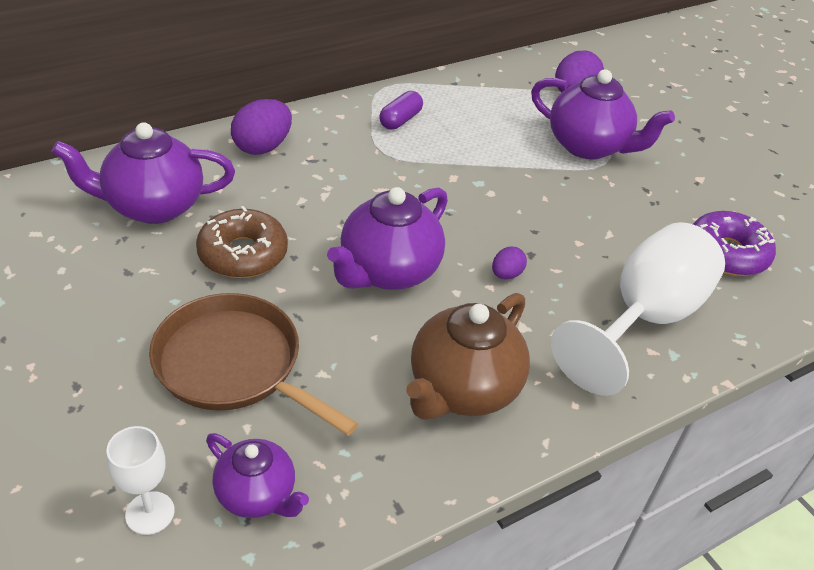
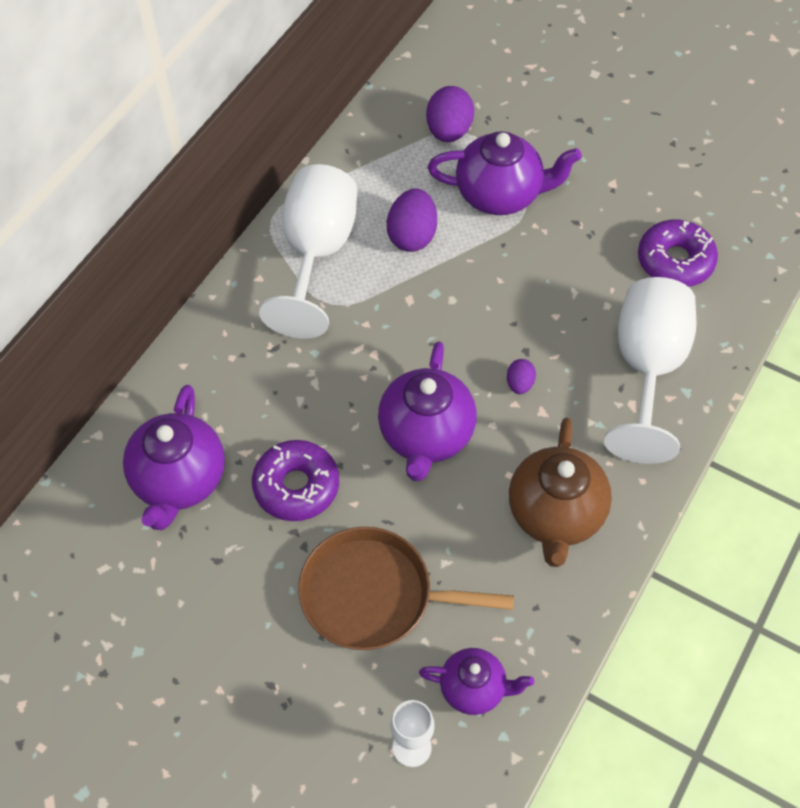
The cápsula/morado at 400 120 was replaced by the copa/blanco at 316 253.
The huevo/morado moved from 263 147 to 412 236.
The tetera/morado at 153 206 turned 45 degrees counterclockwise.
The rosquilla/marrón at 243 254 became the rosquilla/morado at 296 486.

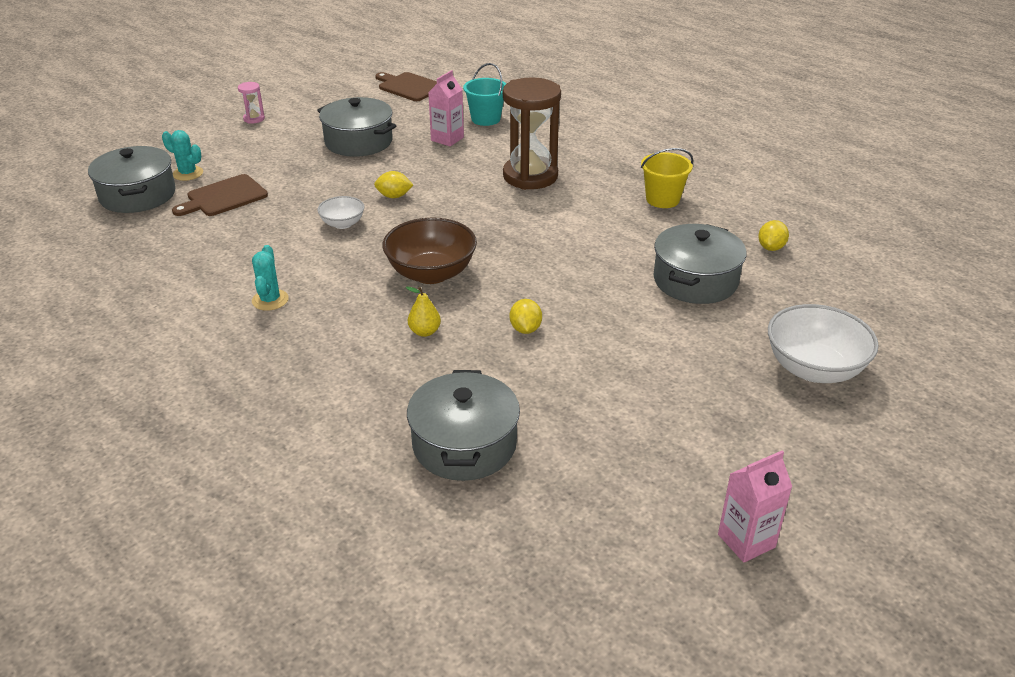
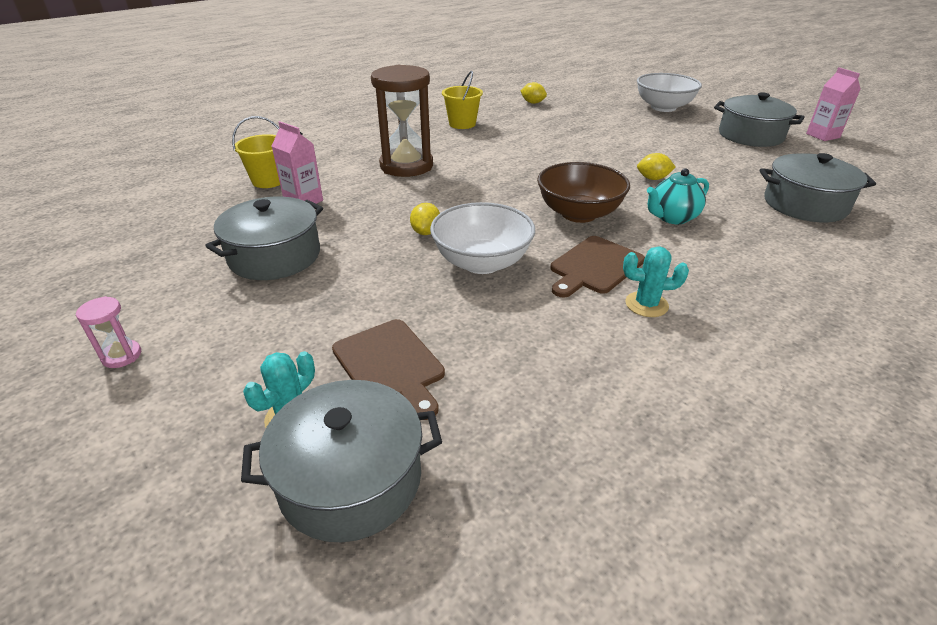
The balde/turquesa at 486 119 became the balde/amarillo at 268 181.
The tabla de cortar/marrón moved from 409 87 to 595 266.
The cuenco/blanco at 342 224 changed to 1.85 times the size.
The olla/gris moved from 695 280 to 750 136.
The pera/amarillo at 424 332 was replaced by the tetera/turquesa at 672 218.

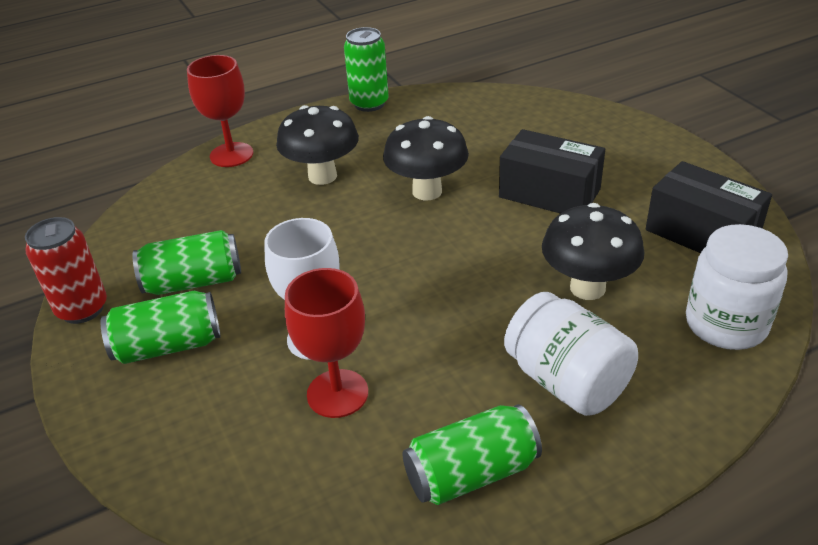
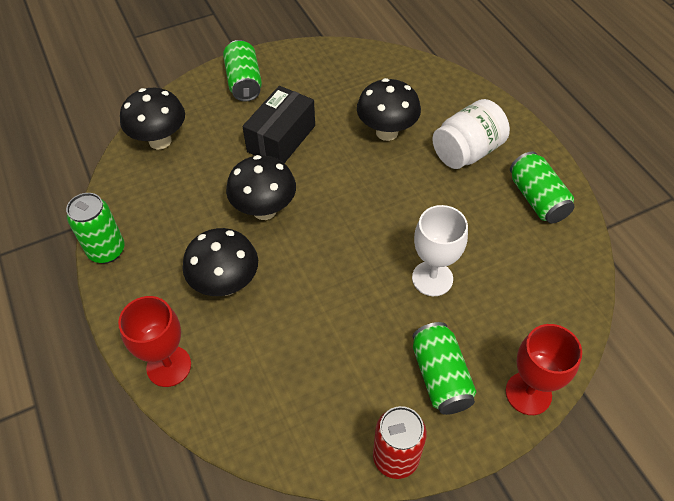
The caja/negro at 702 233 disappeared.
The tarro/blanco at 725 324 disappeared.
The lata/verde moved from 193 282 to 244 82.
The copa/rojo moved from 337 393 to 528 393.
The seta/negro at 160 141 appeared.

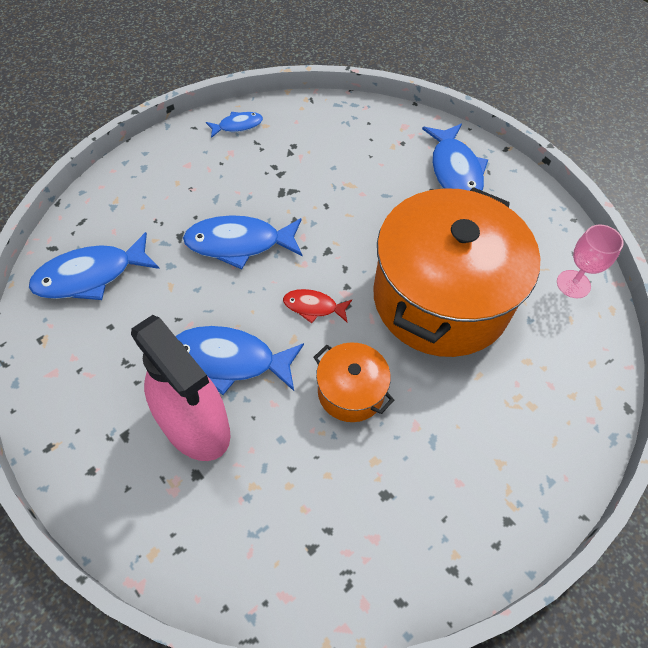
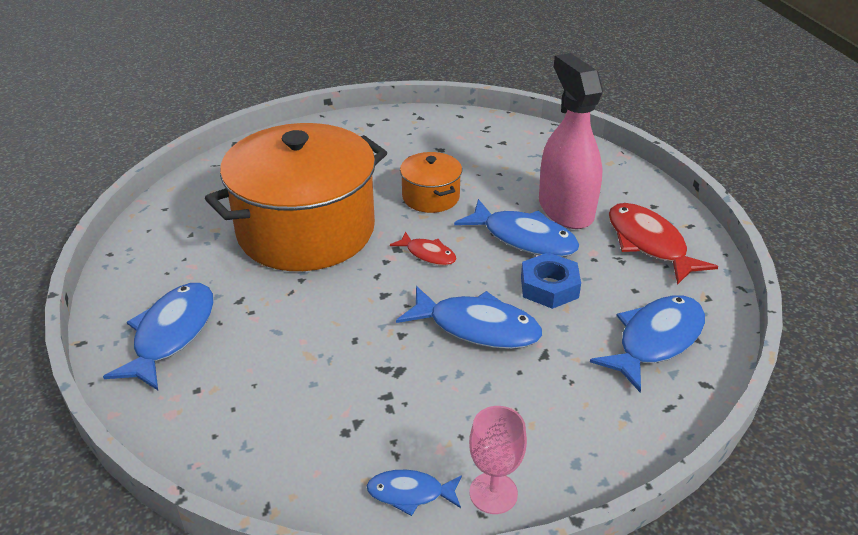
The copa/rosa moved from 573 284 to 493 493.
The pez/azul at 91 276 turned 45 degrees counterclockwise.
The pez/rojo at 649 244 appeared.
The tuerca/azul at 549 287 appeared.

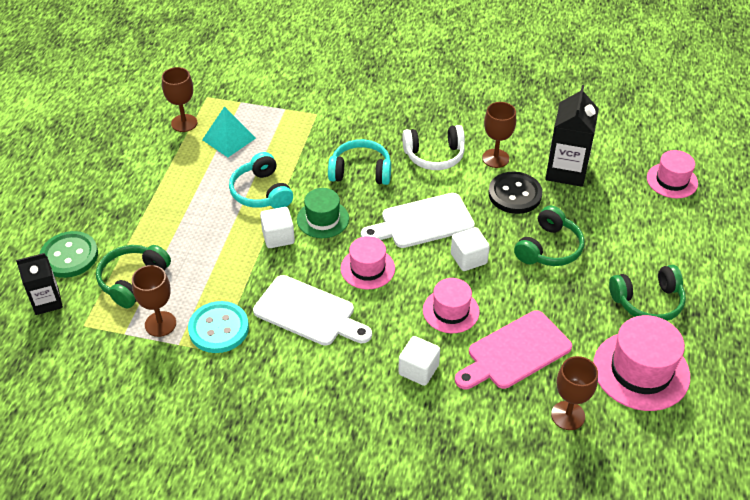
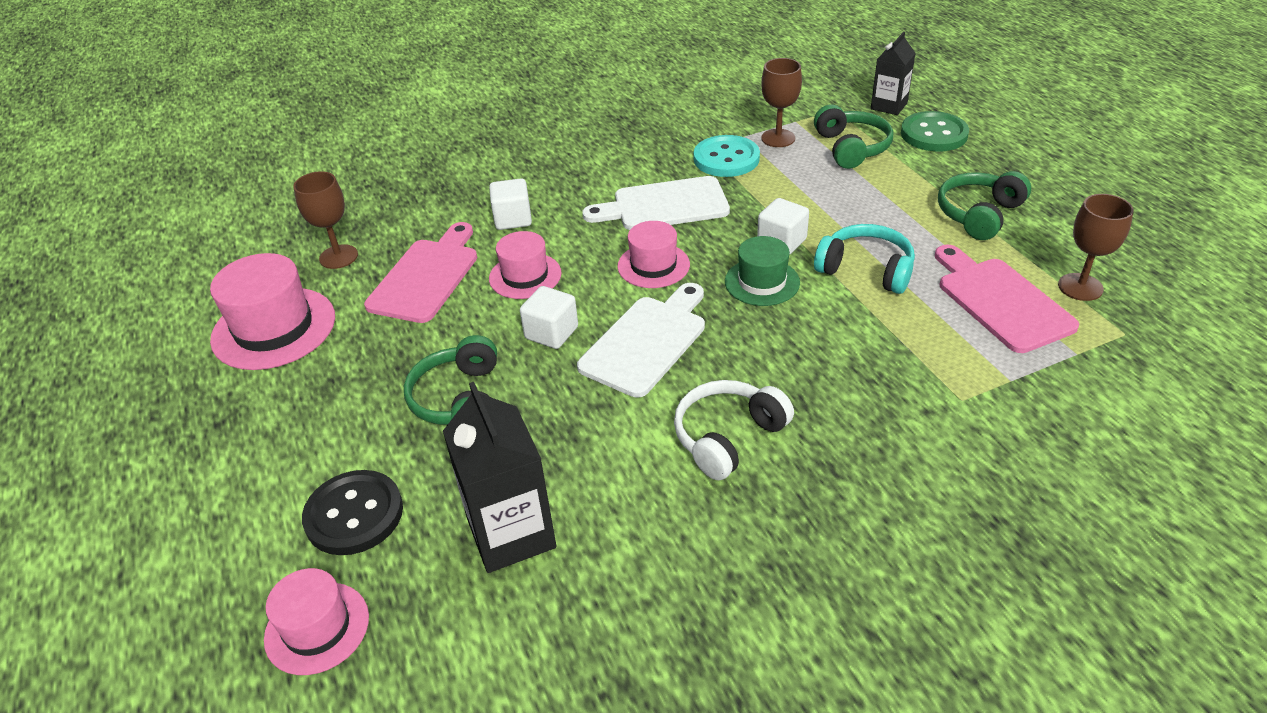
The copa/marrón at 495 158 disappeared.
The pirámide/turquesa at 229 139 was replaced by the tabla de cortar/rosa at 1000 301.
The auriculares/turquesa at 360 171 disappeared.
The botón/negro moved from 515 194 to 354 514.
The auriculares/verde moved from 648 302 to 979 214.

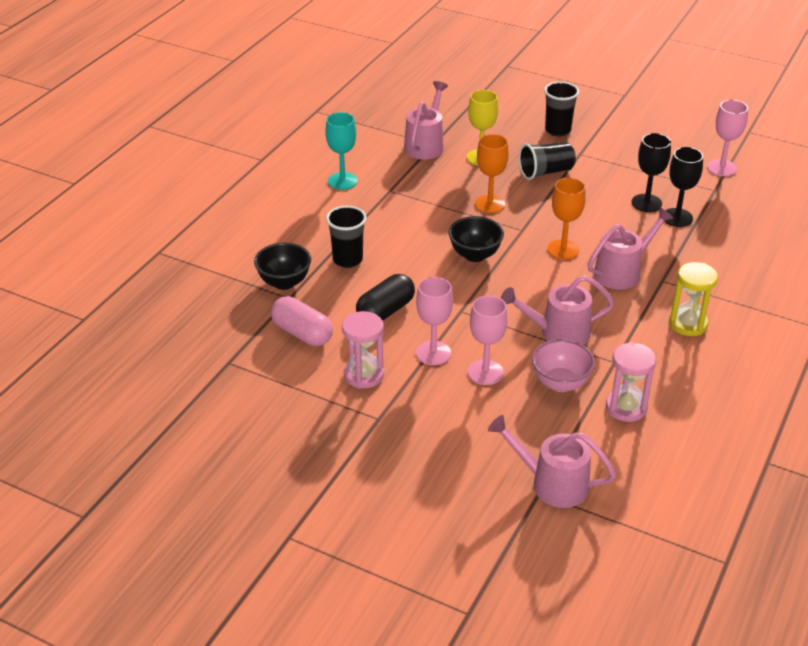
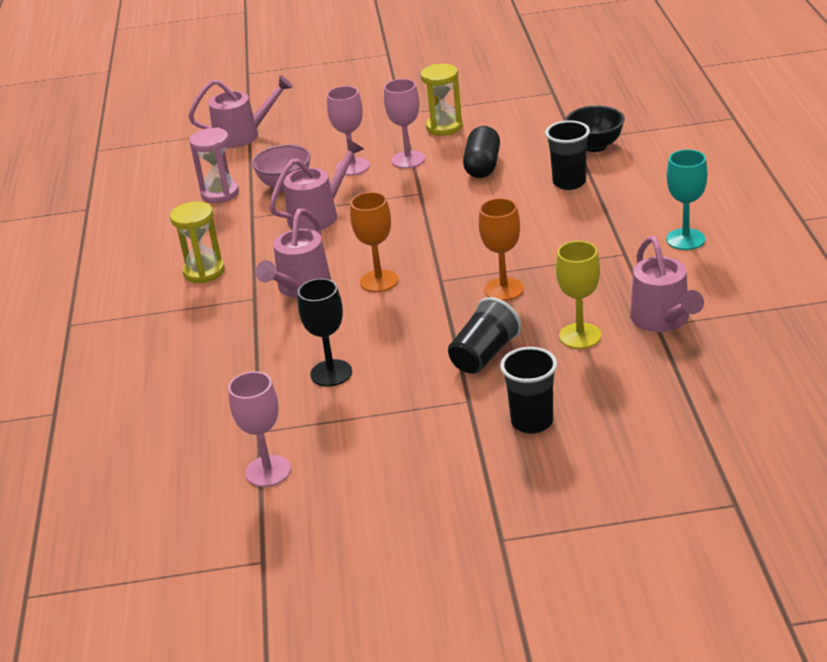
The copa/negro at 677 217 disappeared.
The cuenco/negro at 475 255 disappeared.
The cápsula/rosa at 302 333 disappeared.
The reloj de arena/rosa at 364 375 became the reloj de arena/amarillo at 444 127.

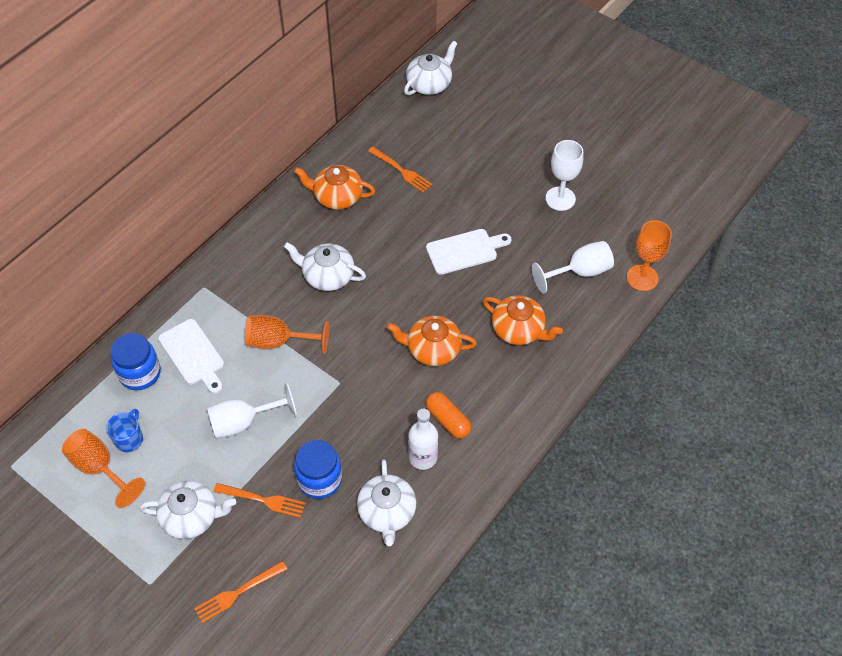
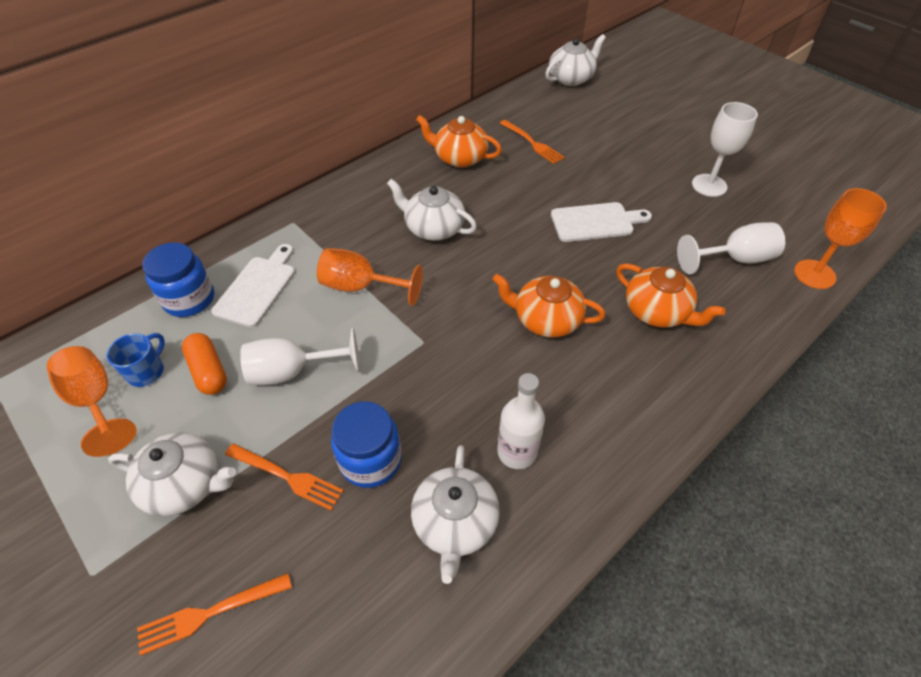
The tabla de cortar/blanco at 193 355 turned 135 degrees counterclockwise.
The cápsula/naranja moved from 448 420 to 208 371.

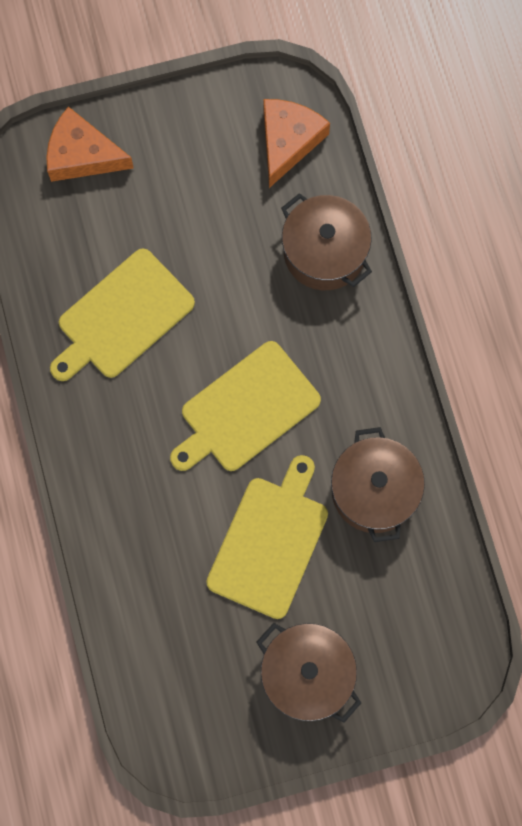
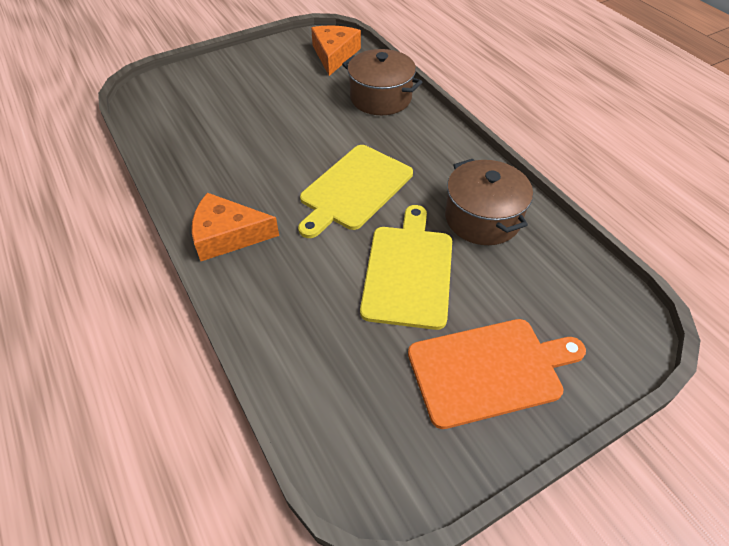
The queso/naranja moved from 82 155 to 228 235.
The tabla de cortar/amarillo at 122 317 disappeared.
The olla/marrón at 307 674 was replaced by the tabla de cortar/naranja at 489 370.

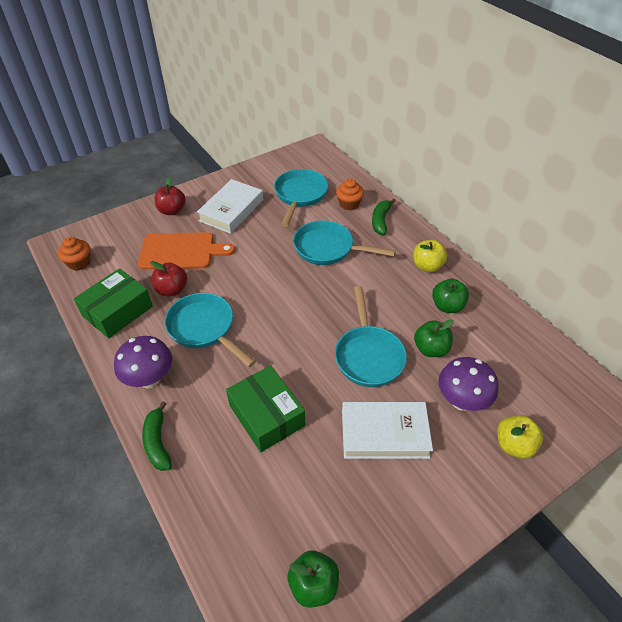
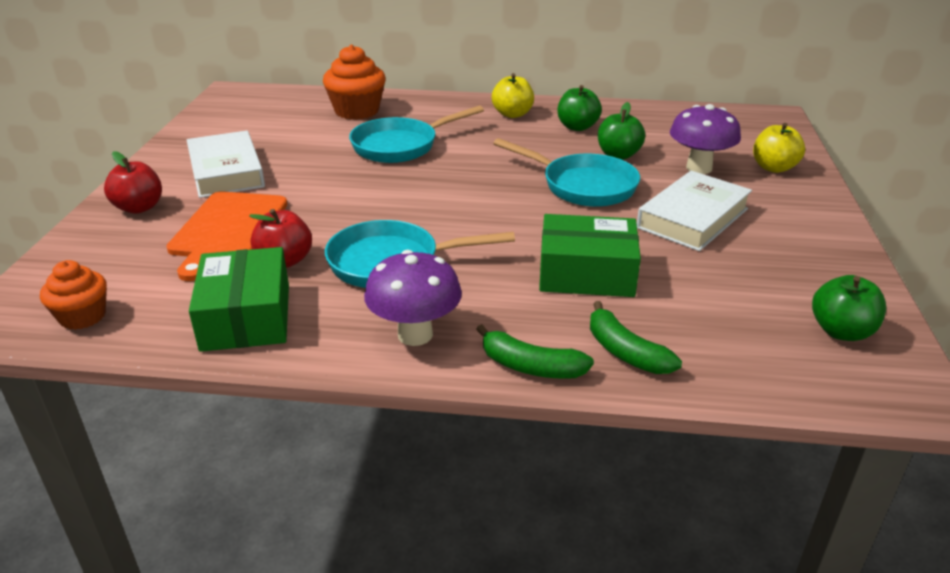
The sartén/turquesa at 300 195 disappeared.
The magdalena/naranja at 349 204 changed to 1.57 times the size.
The plátano/verde moved from 380 221 to 625 352.
The tabla de cortar/naranja at 180 251 turned 150 degrees clockwise.

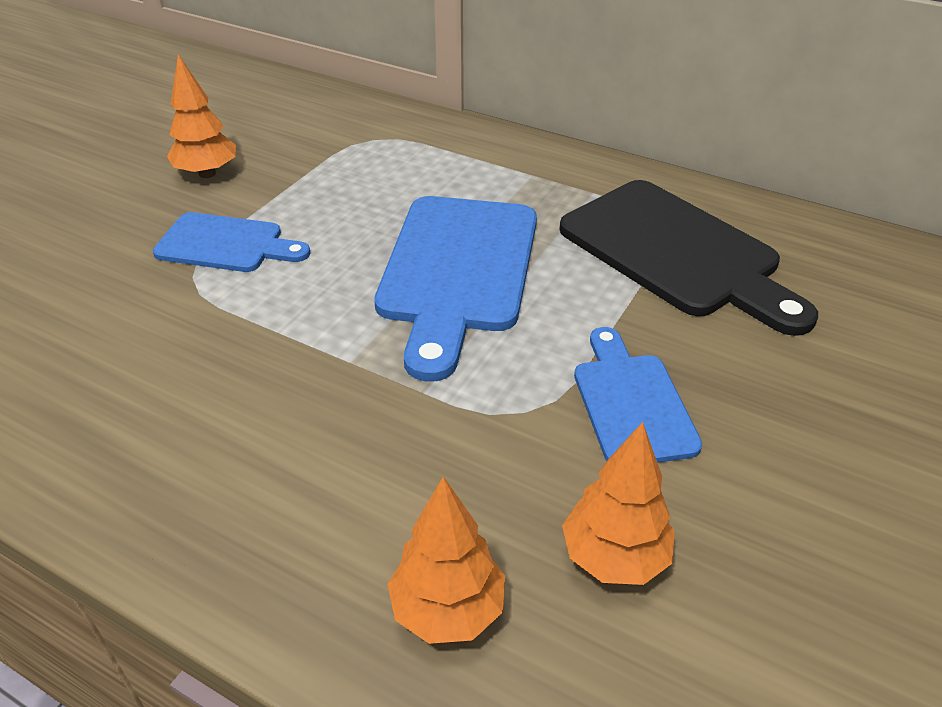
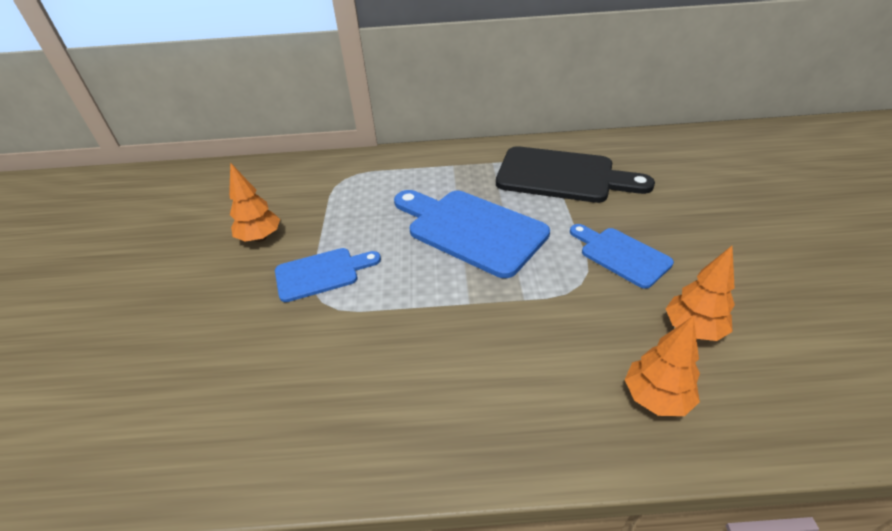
The tabla de cortar/azul at 458 271 turned 150 degrees clockwise.

